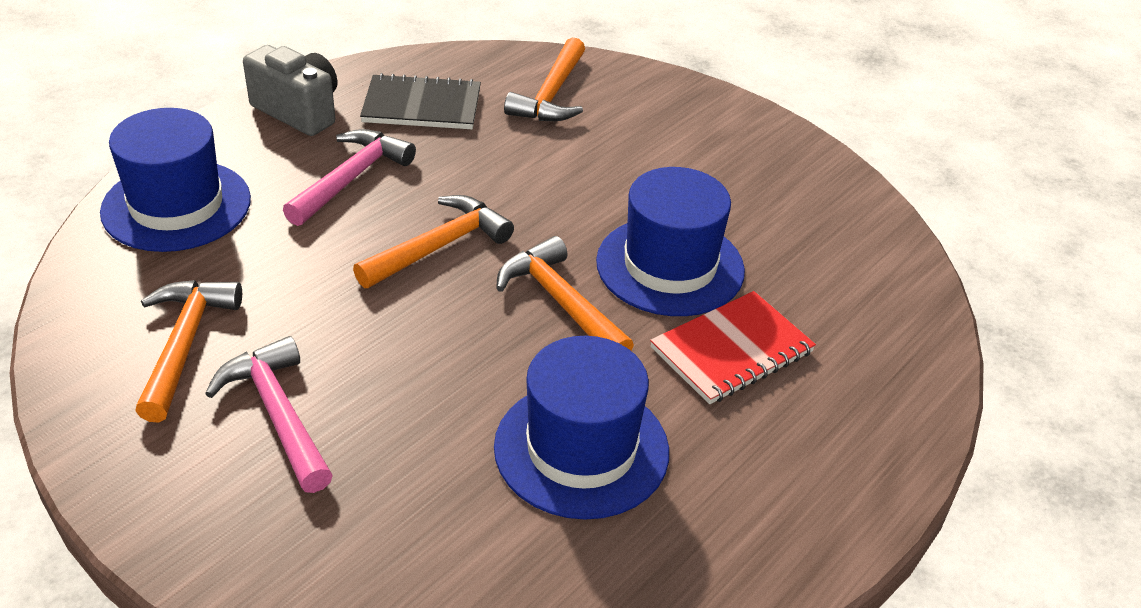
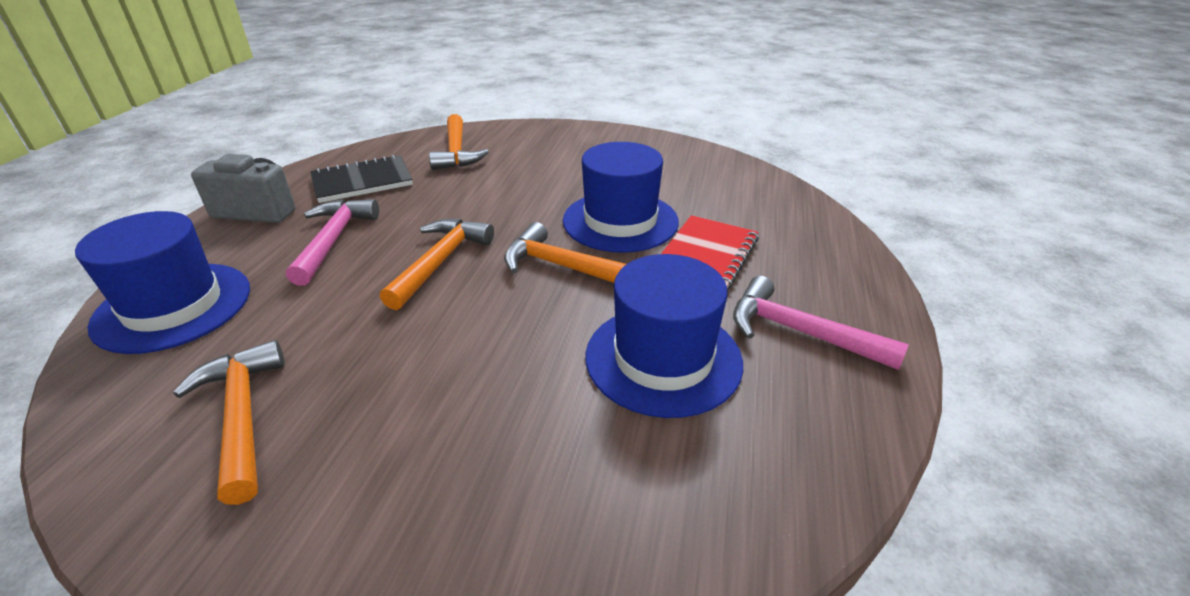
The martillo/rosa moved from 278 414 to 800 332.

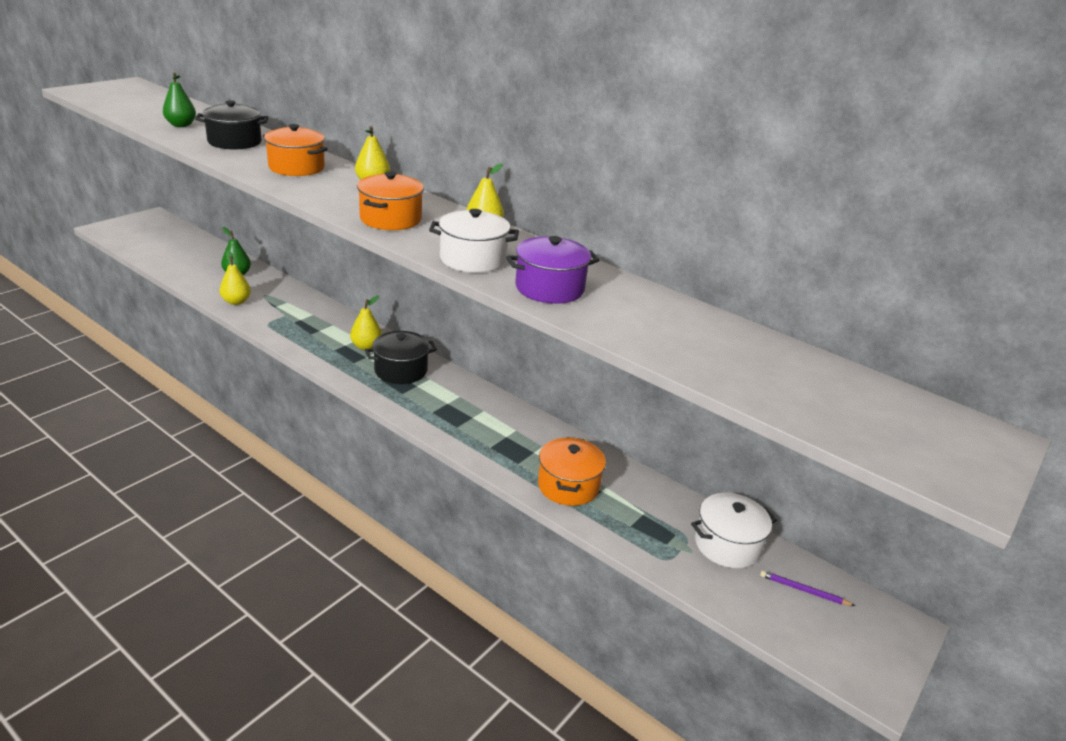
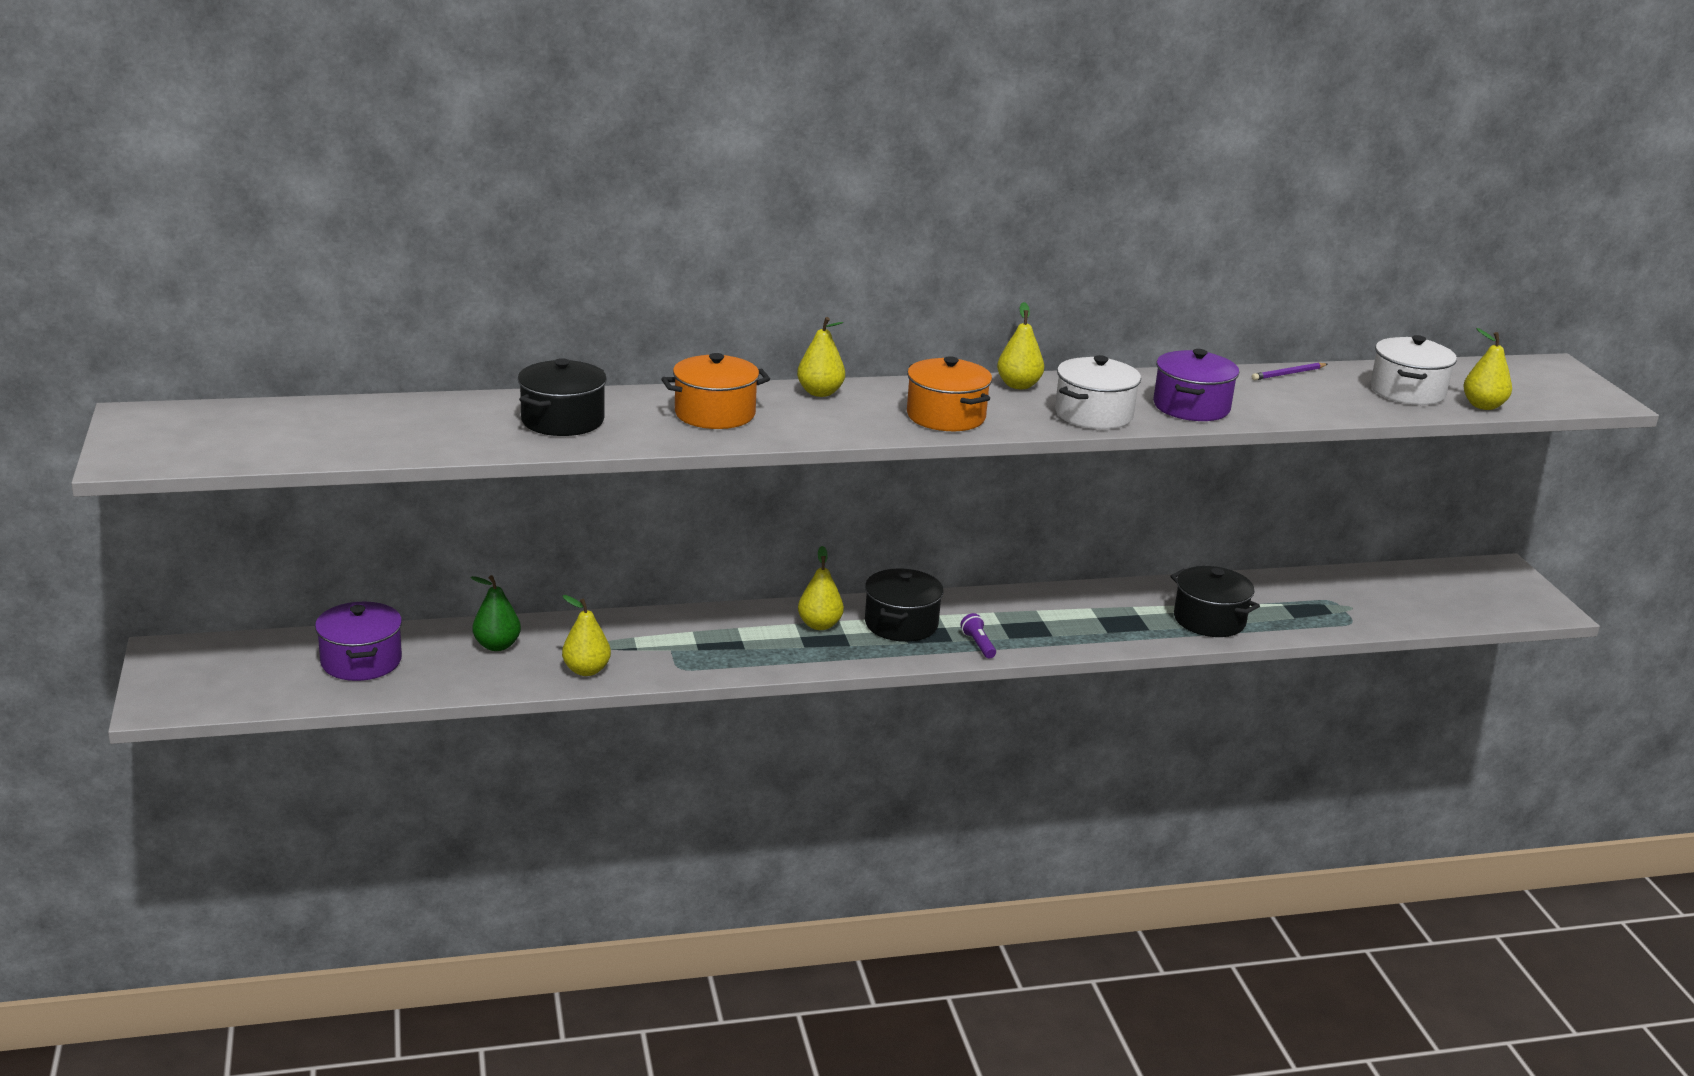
The pera/verde at 181 125 disappeared.
The olla/naranja at 568 486 became the olla/negro at 1209 620.
The olla/blanco moved from 727 545 to 1407 391.
The lápiz/morado moved from 804 590 to 1288 374.
The pera/amarillo at 1483 406 appeared.
The olla/morado at 361 661 appeared.
The lámpara de mano/morado at 978 644 appeared.

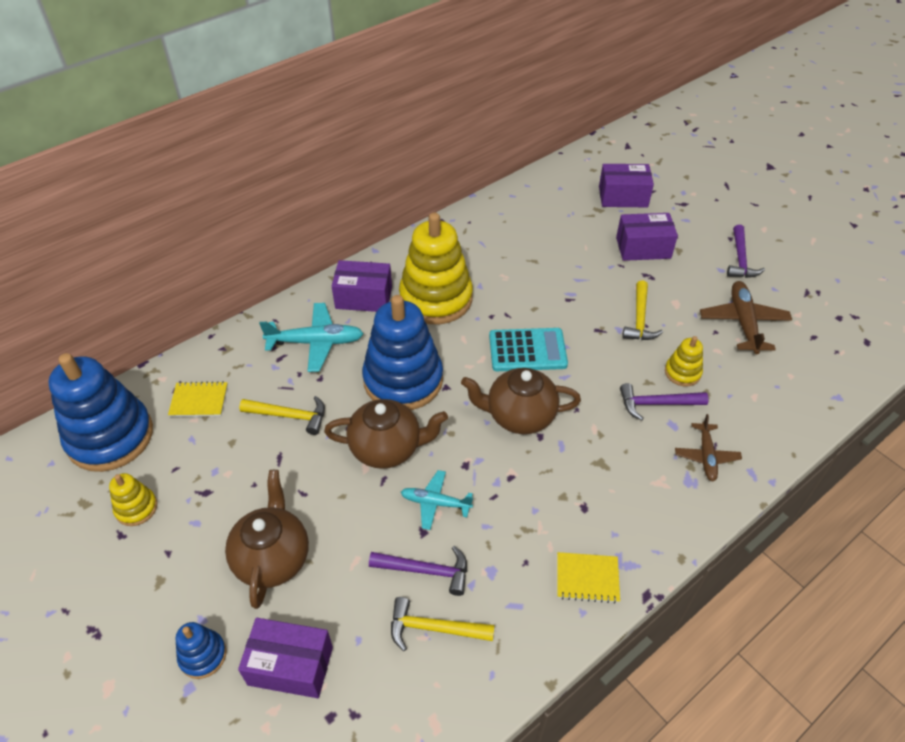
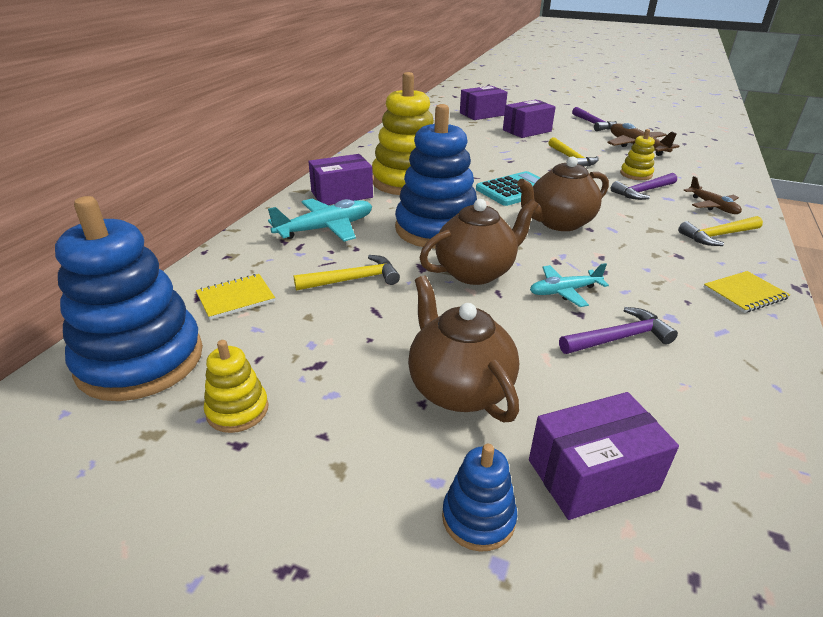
The martillo/amarillo moved from 434 628 to 717 236.

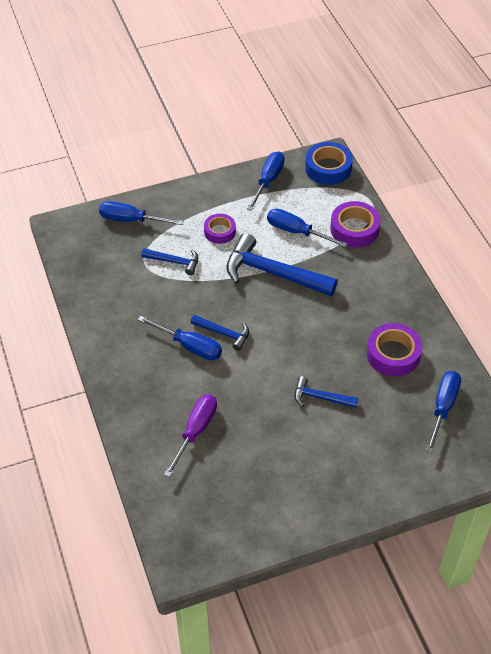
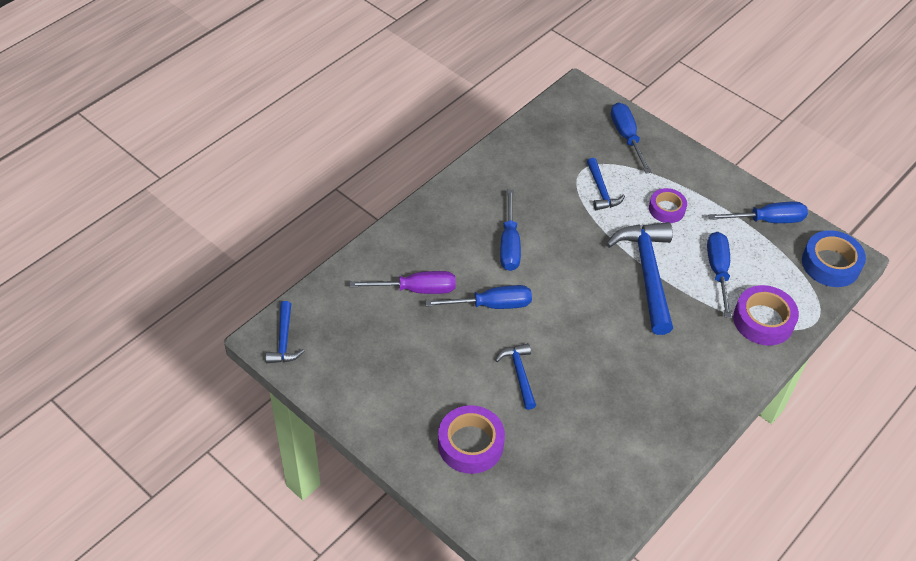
The martillo/azul moved from 224 333 to 284 340.
The cinta adhesiva/morado moved from 393 354 to 470 444.
The destornillador/azul moved from 443 407 to 491 305.

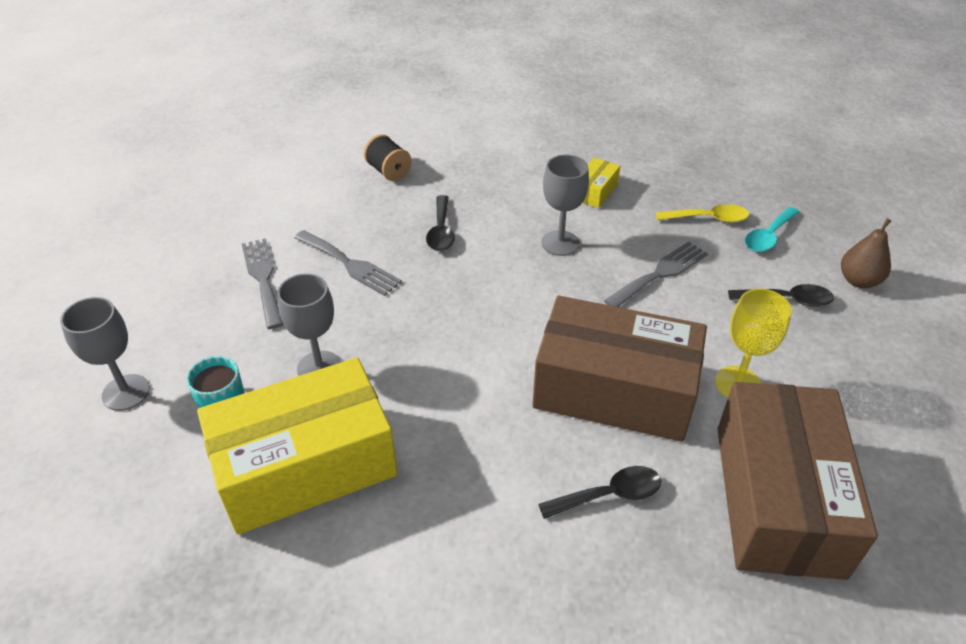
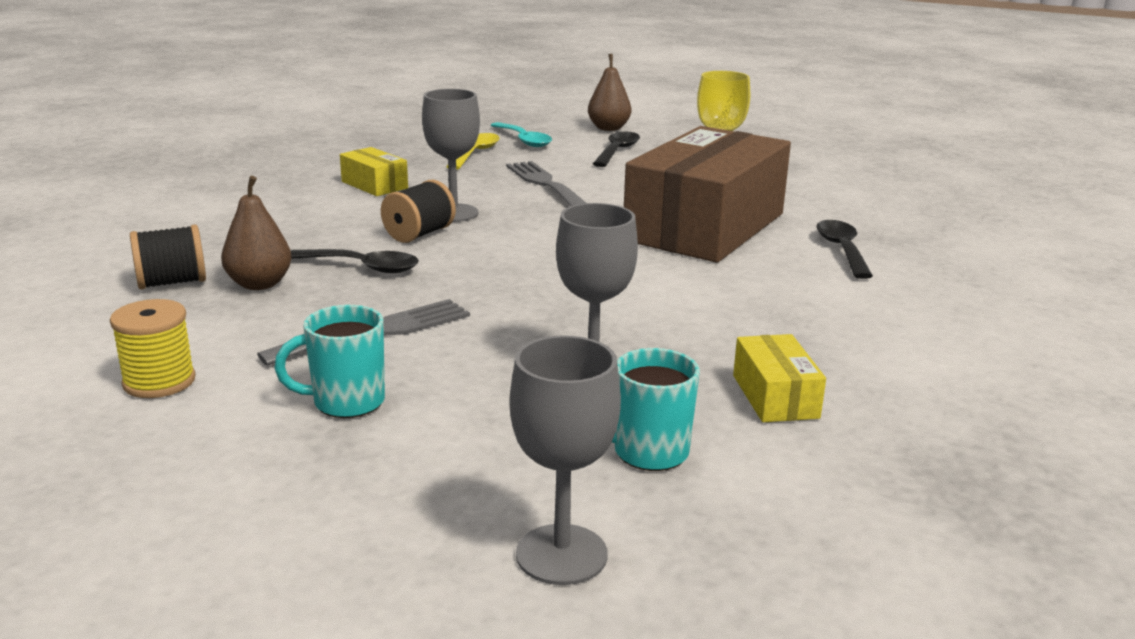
The tenedor/gris at 263 278 was replaced by the taza/turquesa at 346 402.
The caja/amarillo at 306 465 changed to 0.41 times the size.
The caja/marrón at 777 499 disappeared.
The pera/marrón at 259 284 appeared.
The carrete/negro at 419 234 appeared.
The carrete/amarillo at 159 382 appeared.

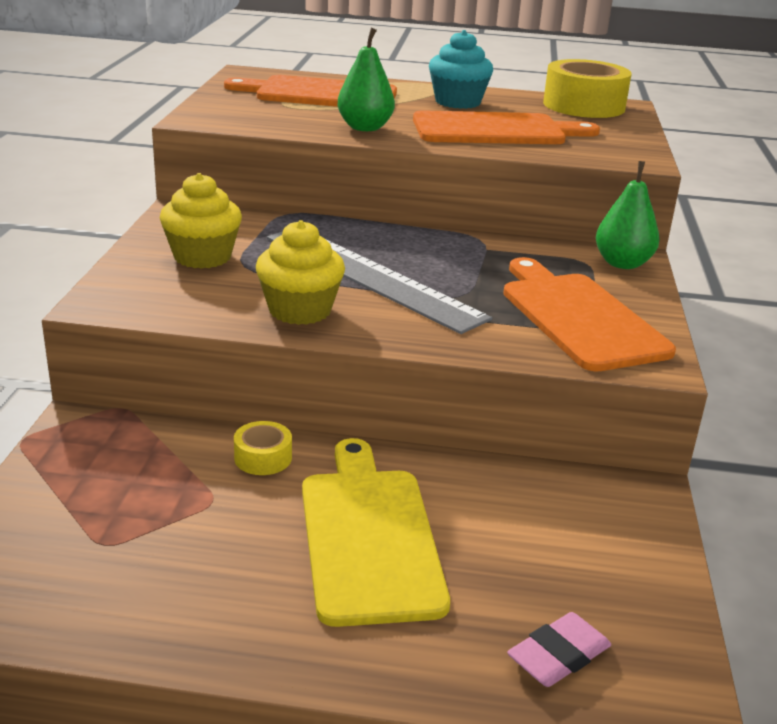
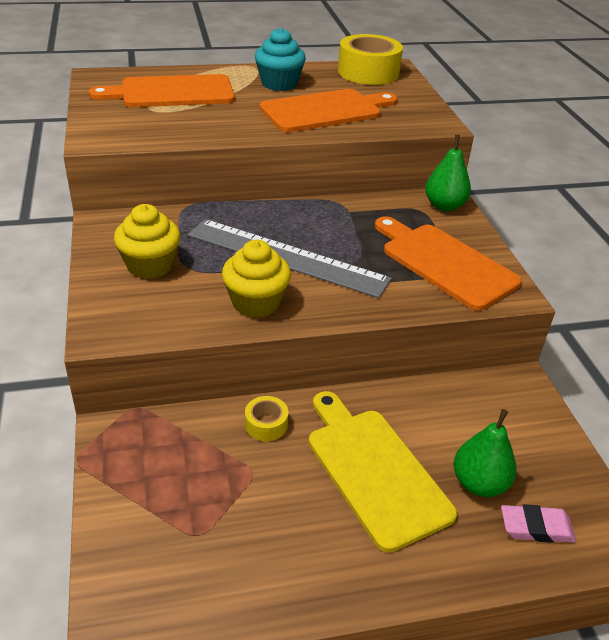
The pera/verde moved from 365 128 to 479 483.
The goma de borrar/rosa at 558 656 turned 60 degrees clockwise.

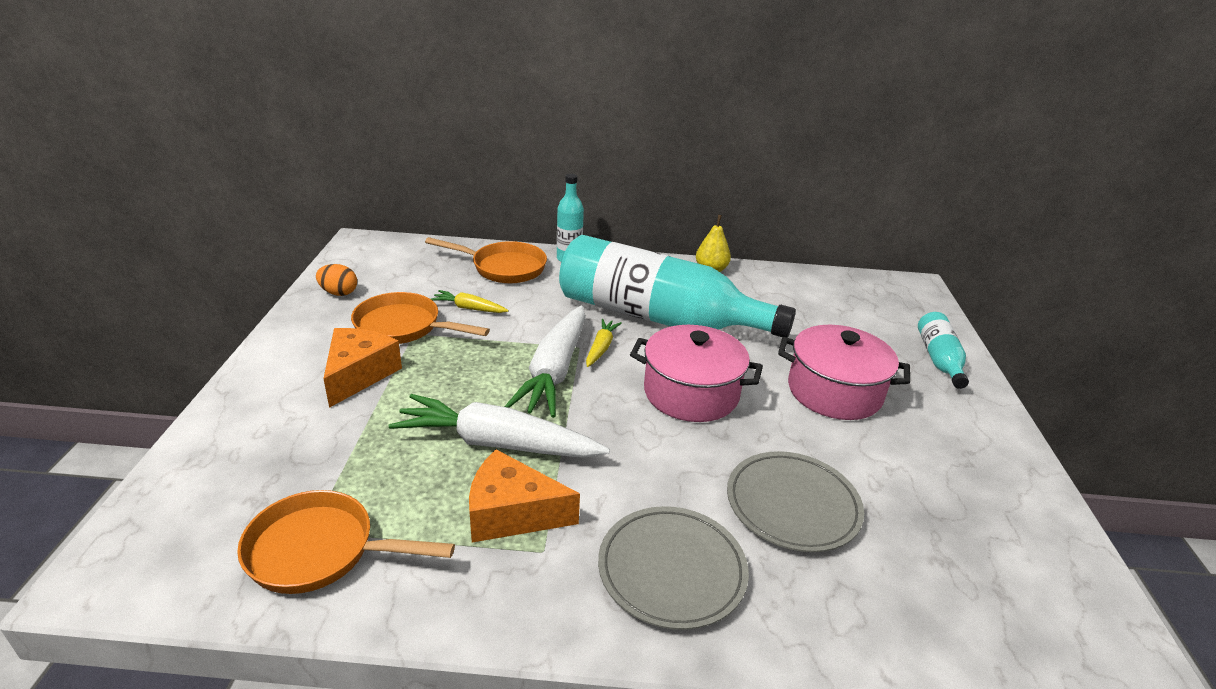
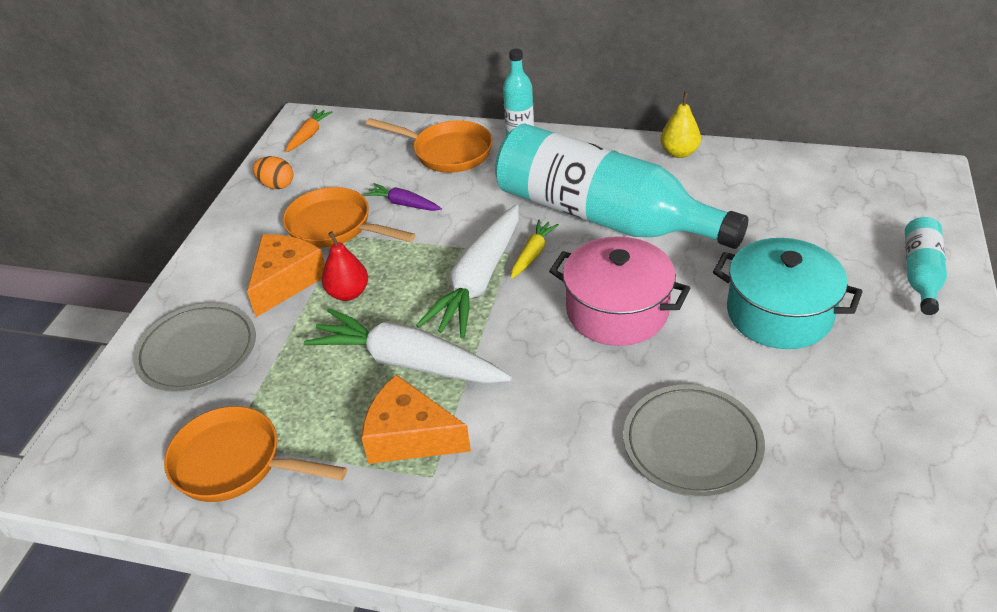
The zanahoria/amarillo at 469 308 became the zanahoria/morado at 403 204.
The olla/rosa at 834 392 became the olla/turquesa at 779 313.
The plato/gris moved from 672 570 to 197 351.
The zanahoria/naranja at 309 135 appeared.
The pera/rojo at 348 293 appeared.

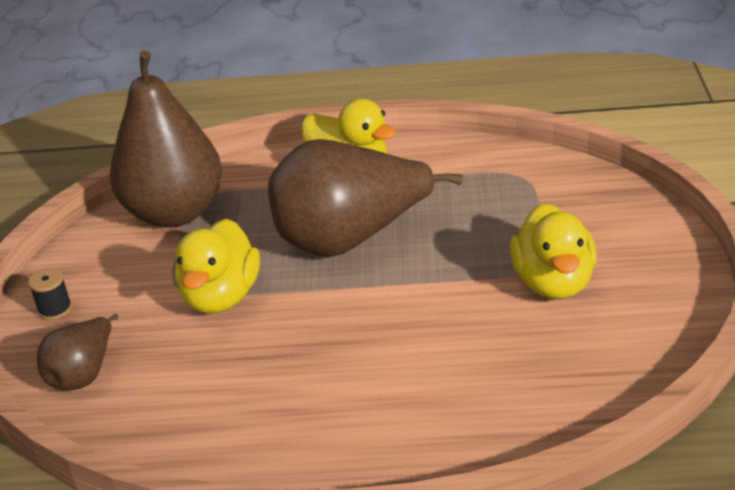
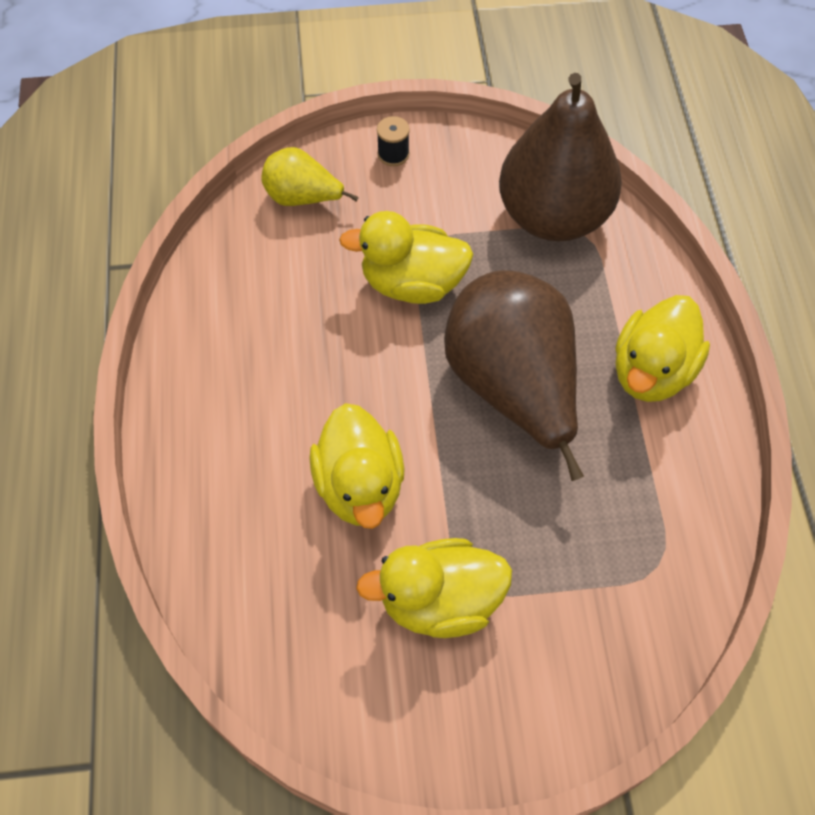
The pera/marrón at 83 374 became the pera/amarillo at 302 198.
The pato/amarillo at 360 486 appeared.

